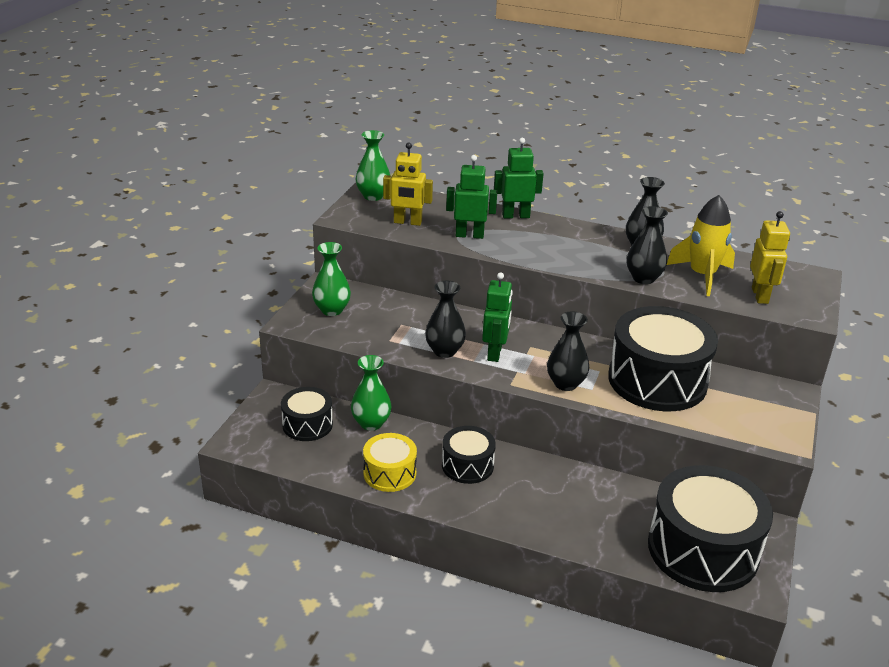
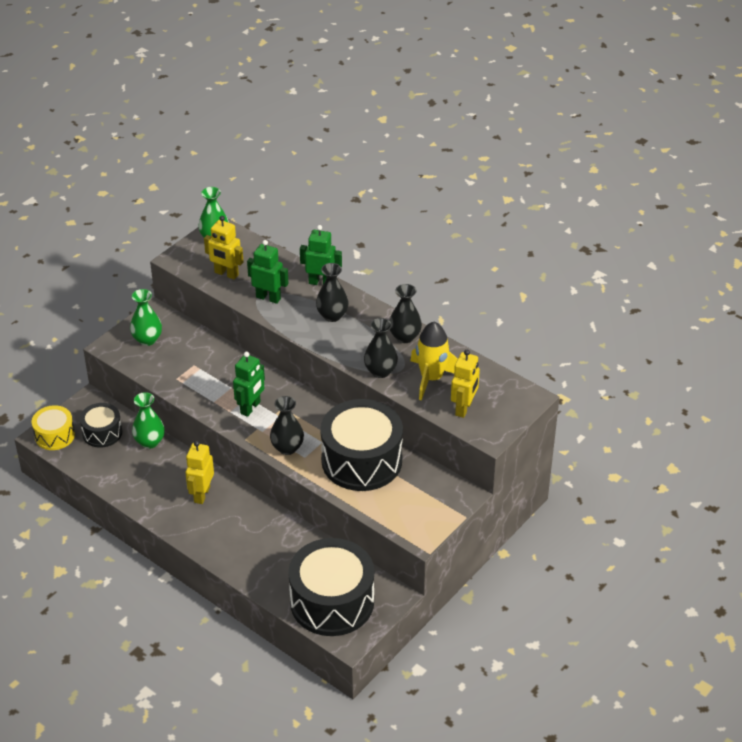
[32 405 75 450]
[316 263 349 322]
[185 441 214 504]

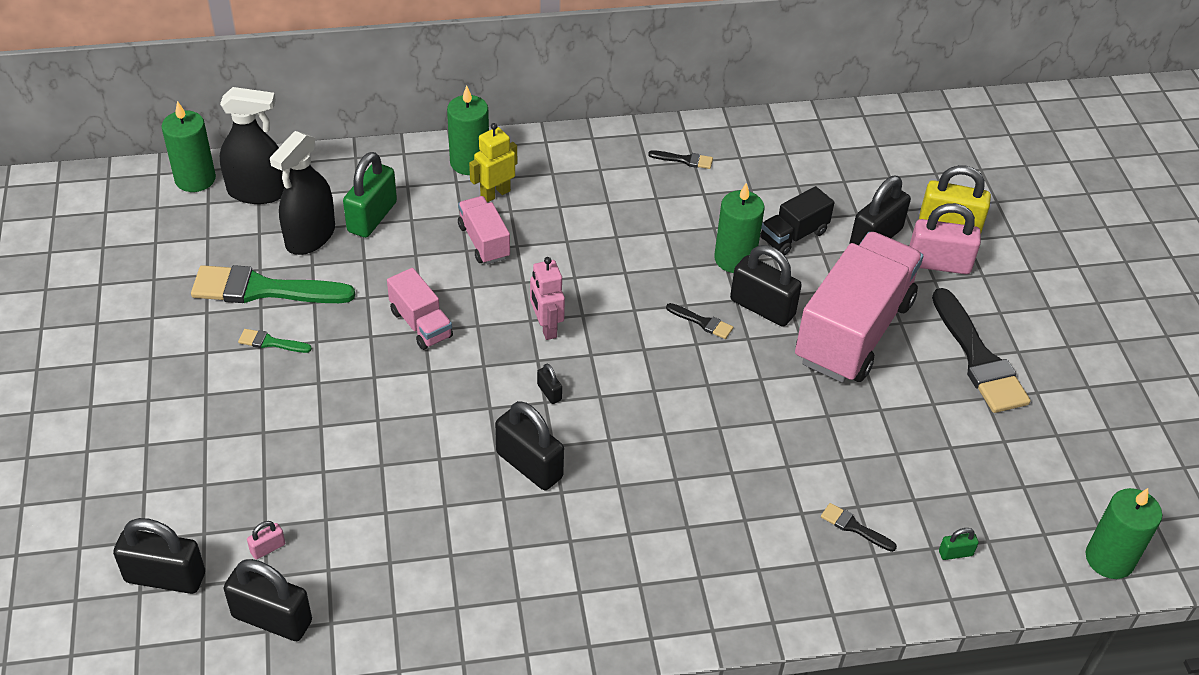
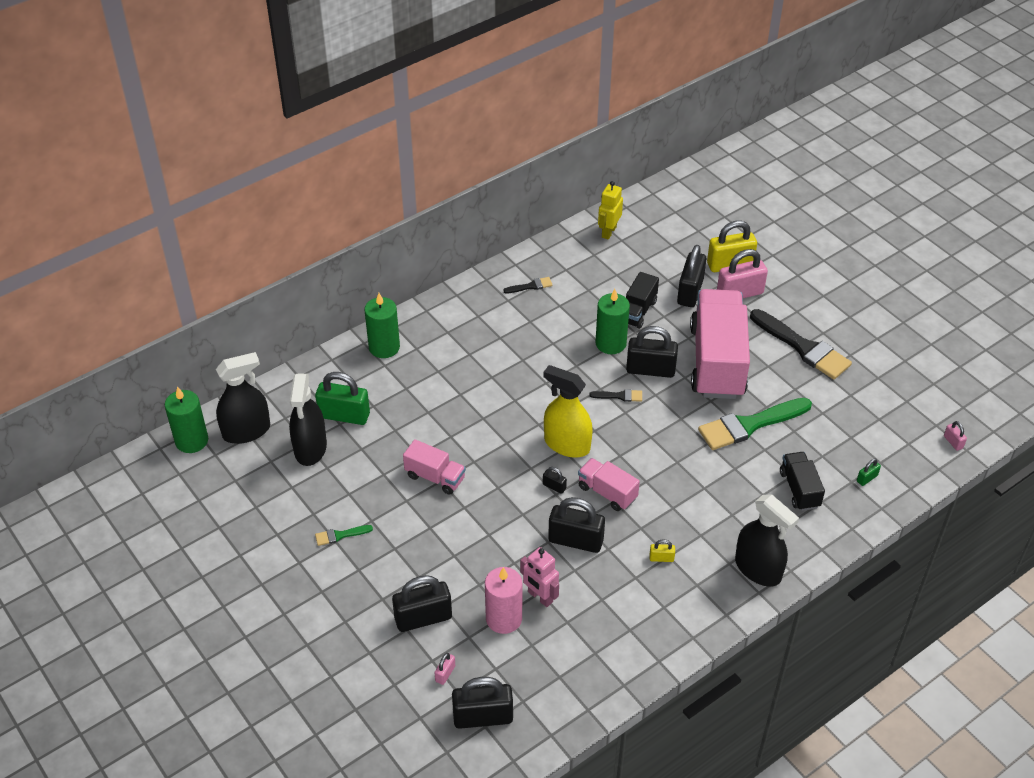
[392 575 452 632]
[698 398 812 450]
[315 372 370 425]
[578 458 640 511]
[598 181 623 240]
[520 547 559 607]
[780 452 825 511]
[944 421 967 451]
[485 567 522 634]
[543 365 592 458]
[649 539 675 562]
[735 495 799 587]

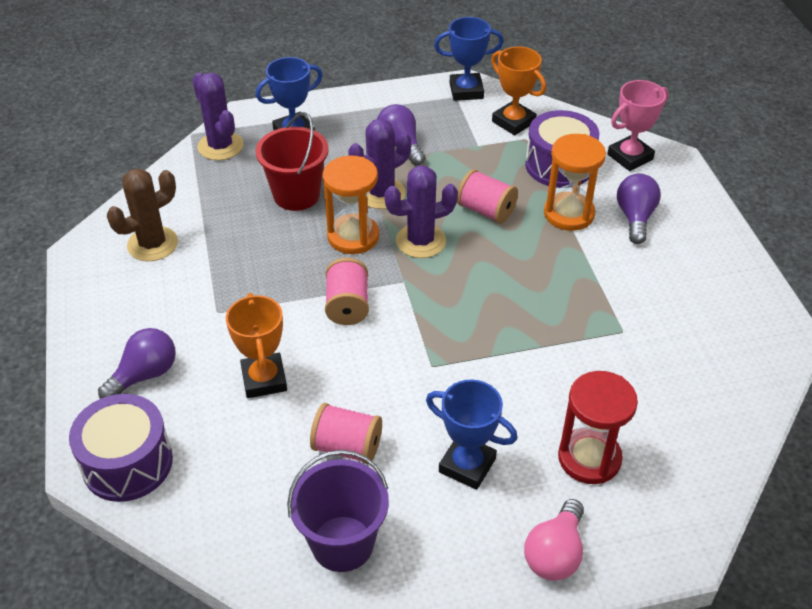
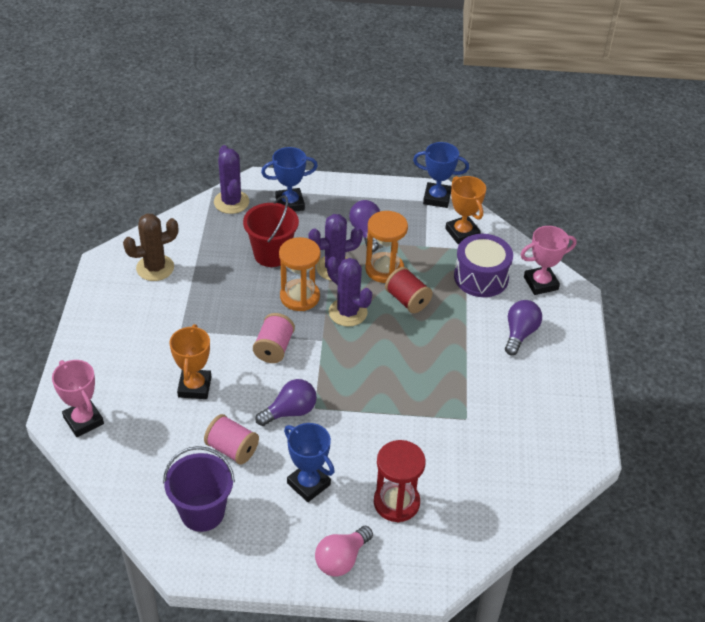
[52 360 104 437]
[255 379 317 426]
[327 257 372 327]
[385 267 433 313]
[365 211 408 283]

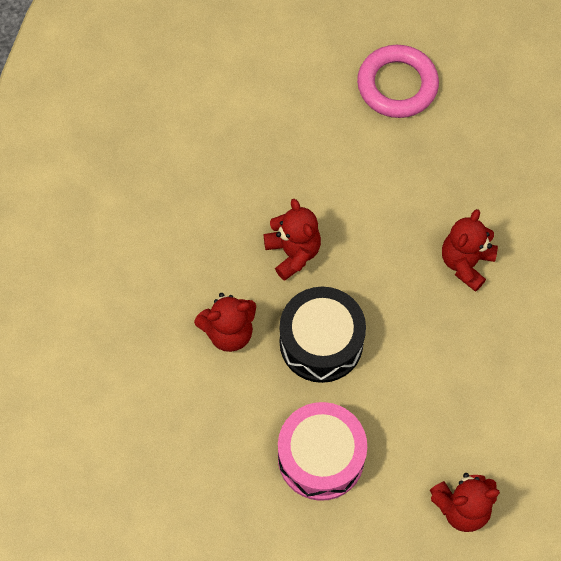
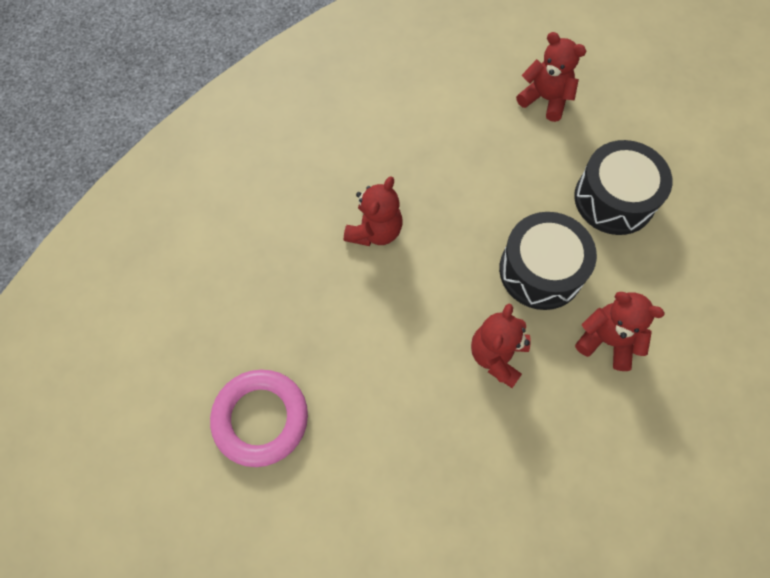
[574 140 673 235]
[344 176 403 246]

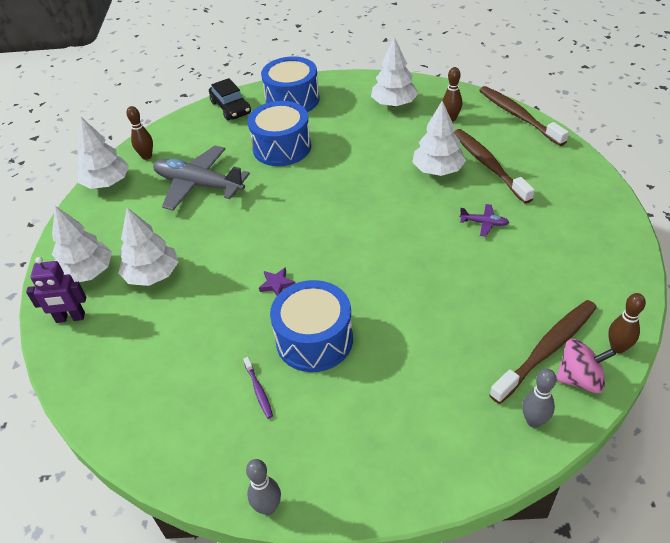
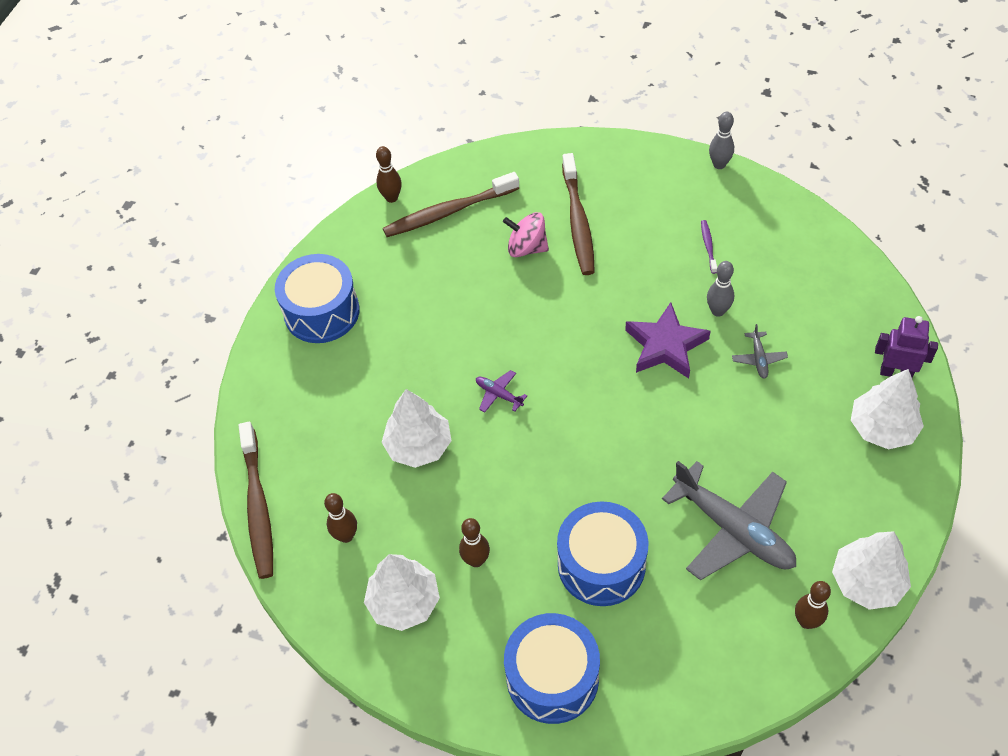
[118 208 179 286] (first image)
[209 78 251 120] (first image)
[625 302 711 378]
[275 254 360 343]
[562 153 595 275]
[476 370 527 413]
[707 261 734 317]
[503 212 549 257]
[459 518 490 567]
[732 324 788 379]

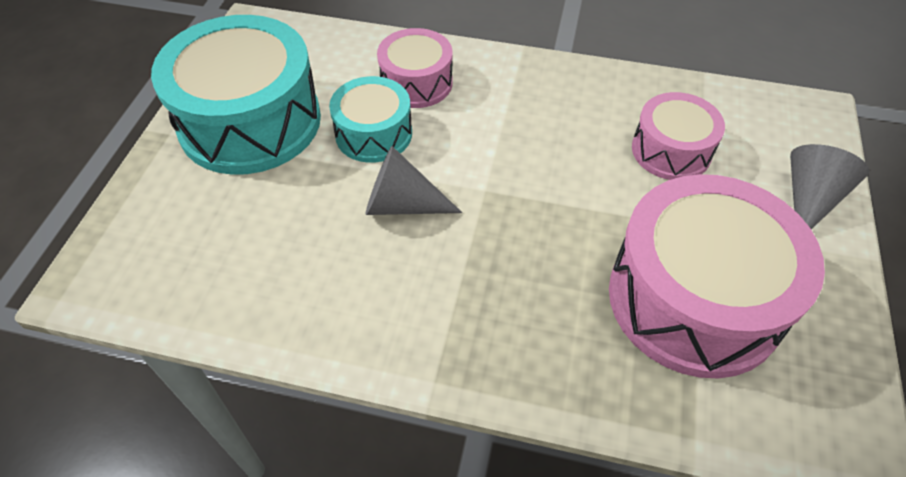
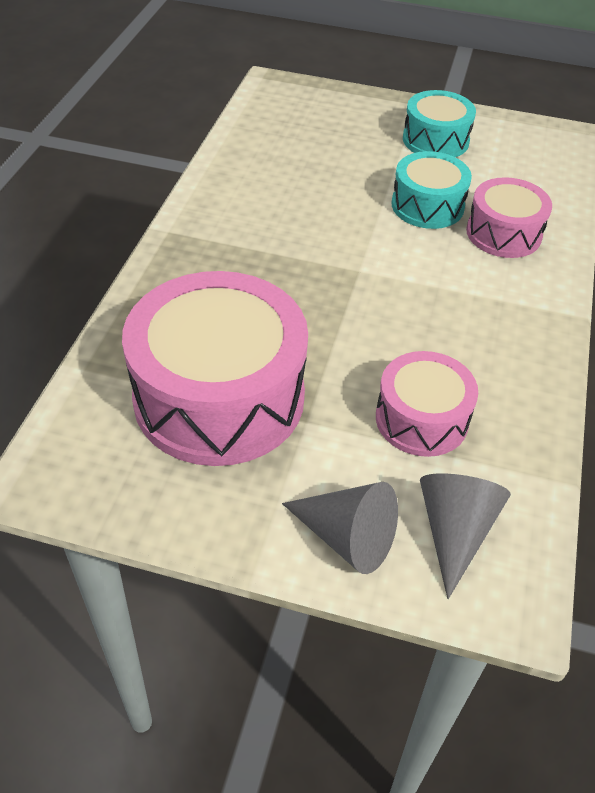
[403 90 476 157]
[420 473 511 599]

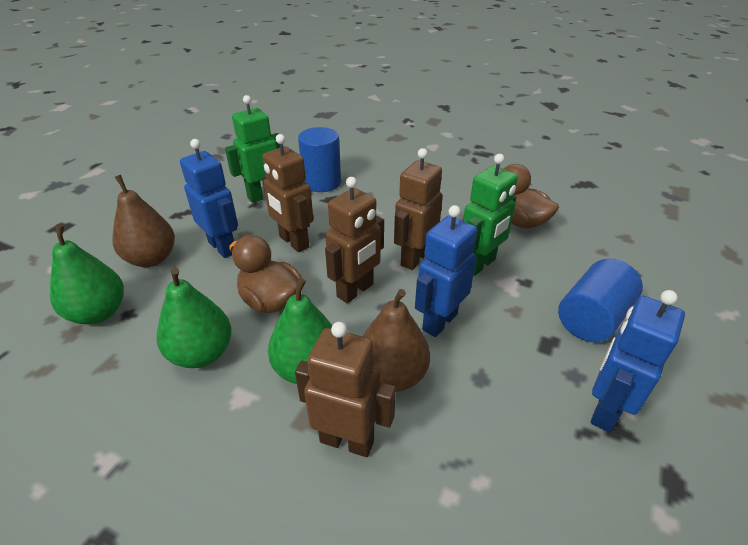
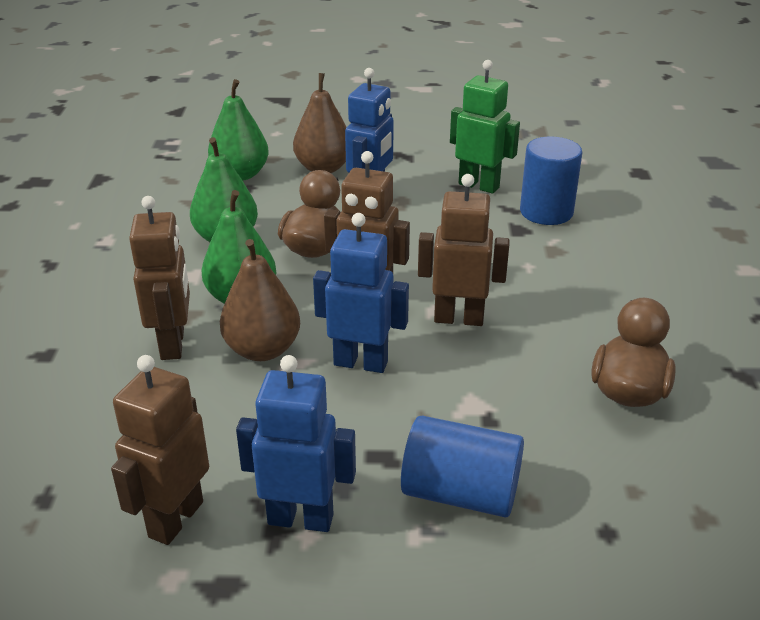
[111 355 209 545]
[463 154 518 276] (first image)

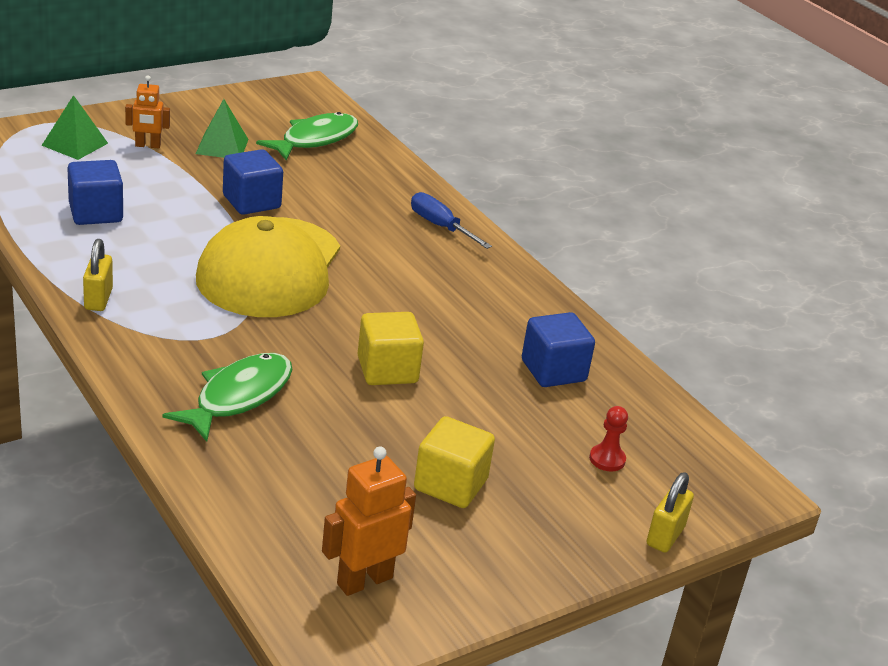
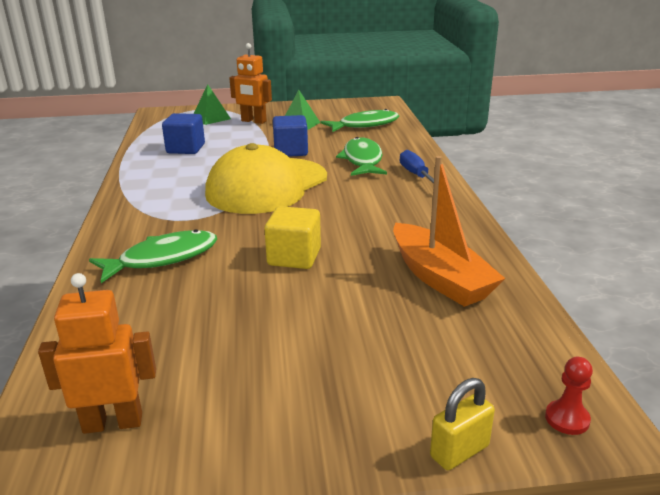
[83 239 113 311] (first image)
[229 43 272 124]
[414 416 495 508] (first image)
[393 156 505 307]
[545 357 593 435]
[336 137 387 176]

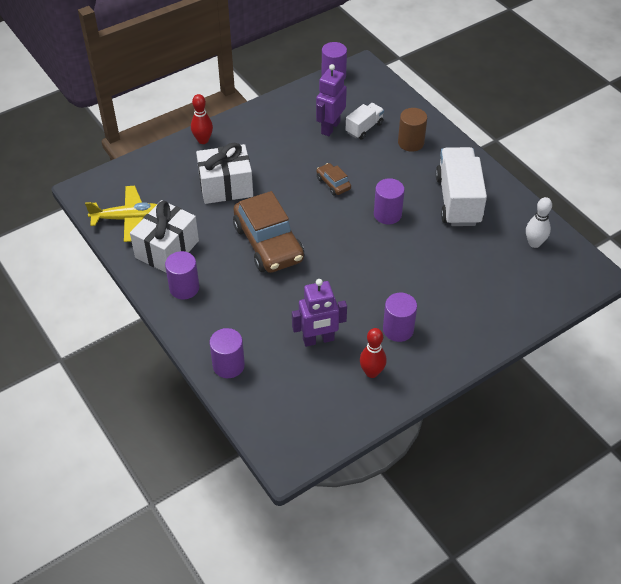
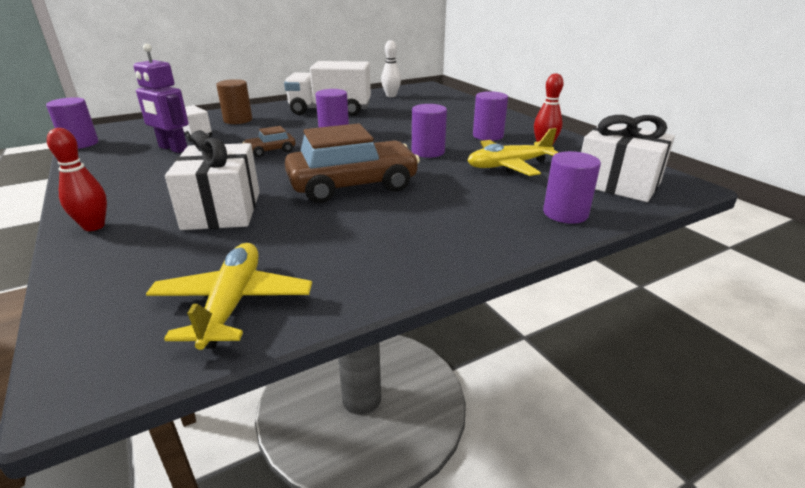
[581 115 675 202]
[412 104 447 158]
[467 128 559 176]

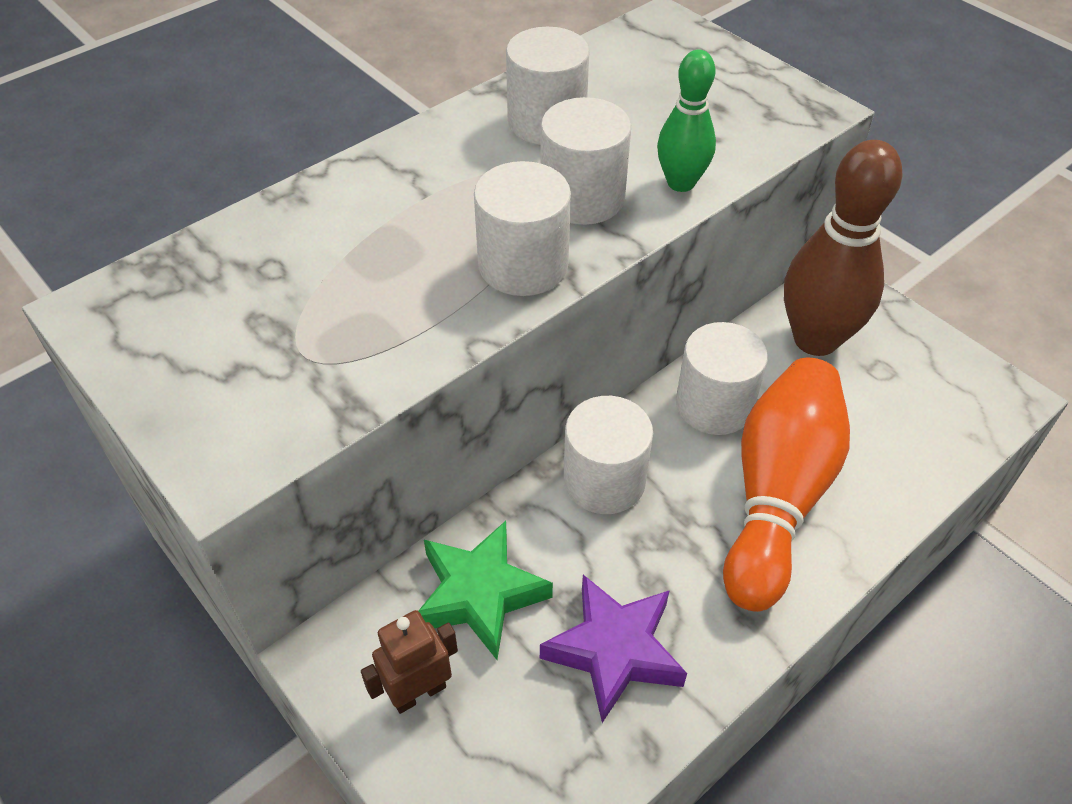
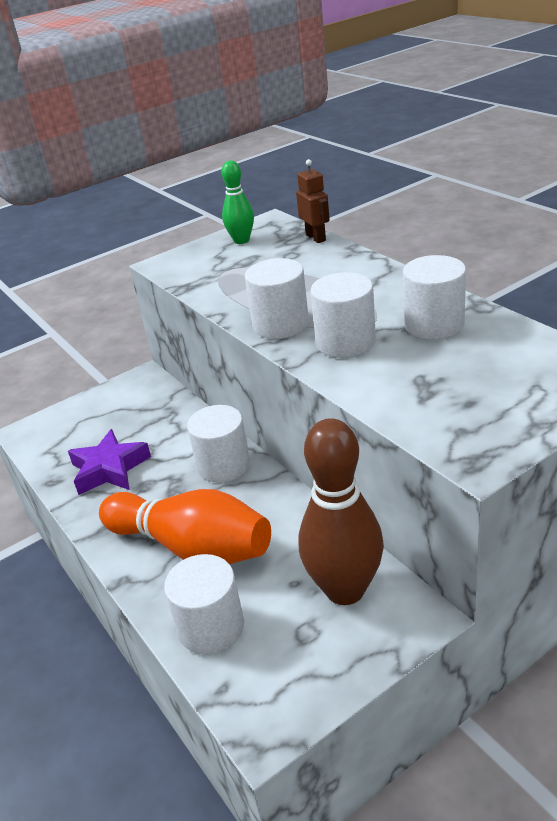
[296 159 330 243]
[418 521 553 660] (first image)
[222 161 254 244]
[164 554 244 655]

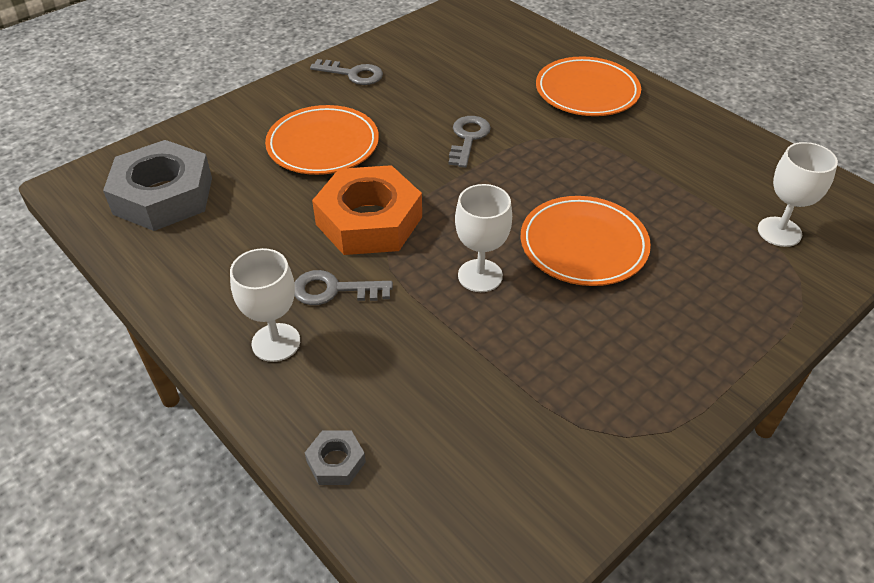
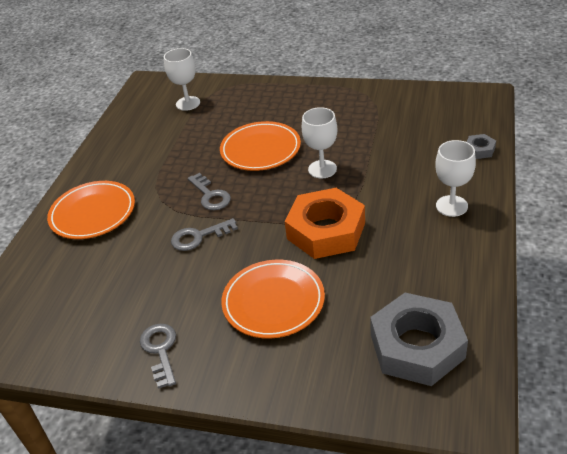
[188 173 231 210]

